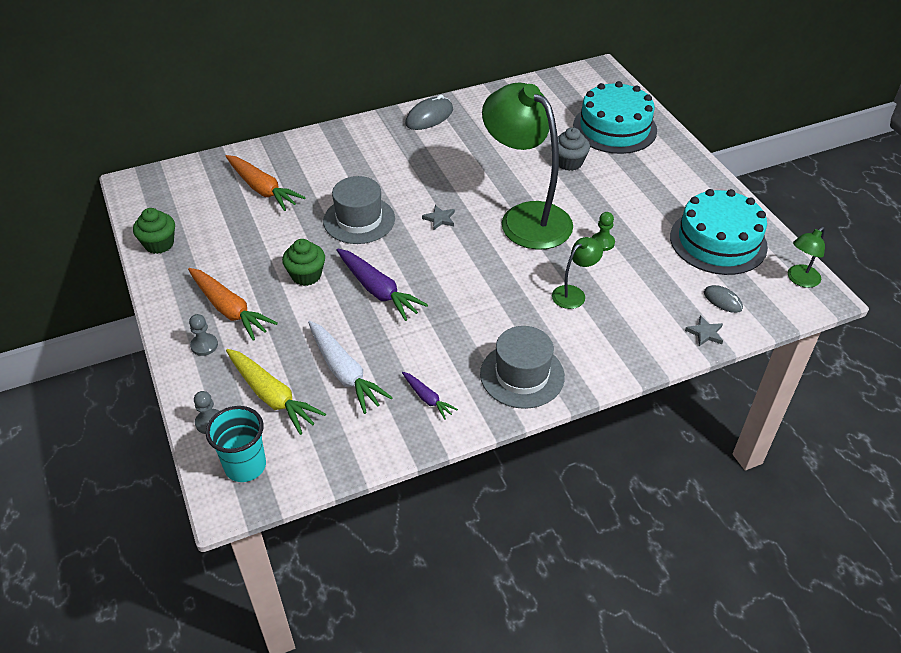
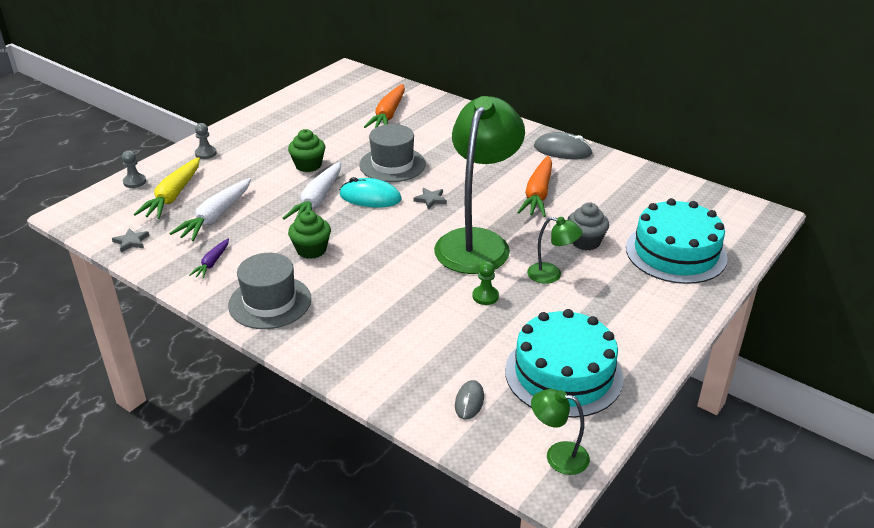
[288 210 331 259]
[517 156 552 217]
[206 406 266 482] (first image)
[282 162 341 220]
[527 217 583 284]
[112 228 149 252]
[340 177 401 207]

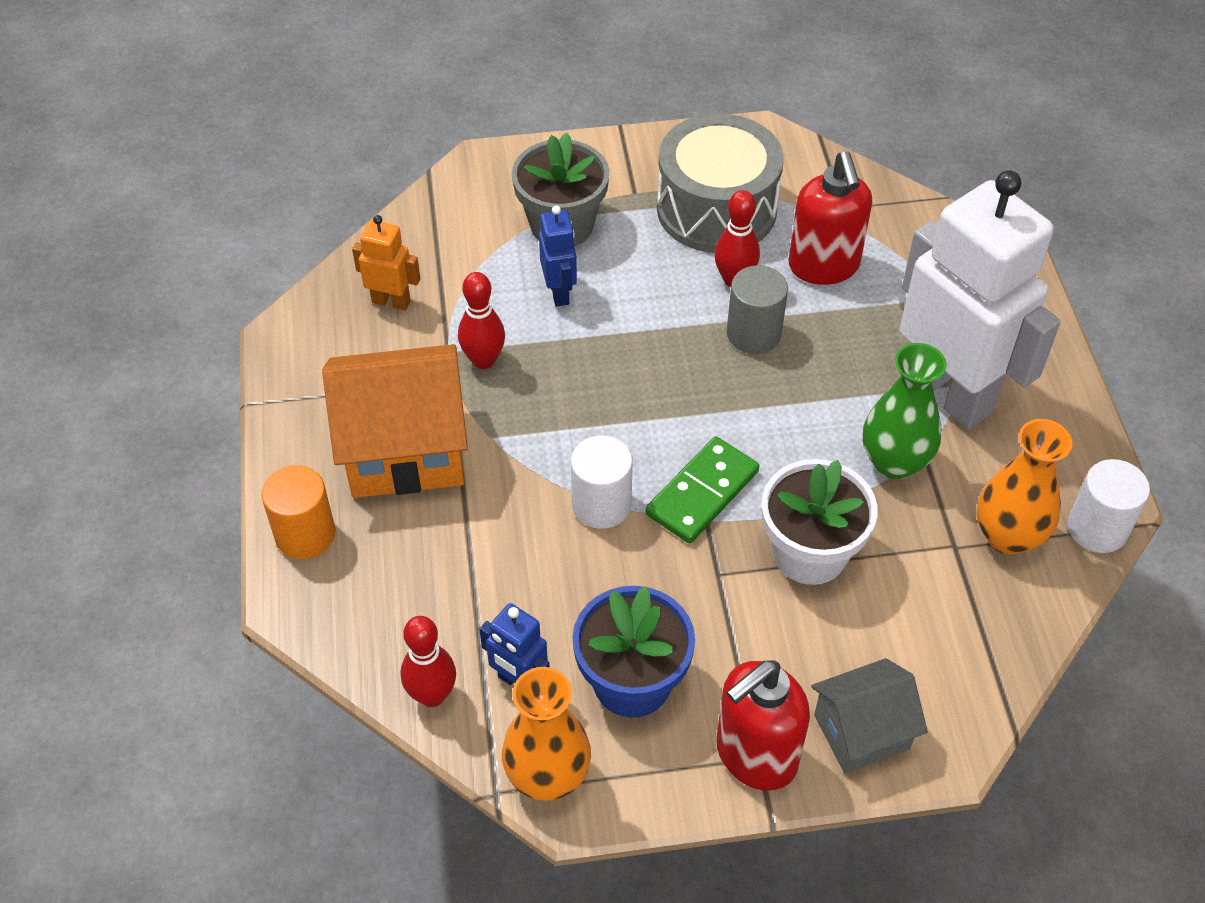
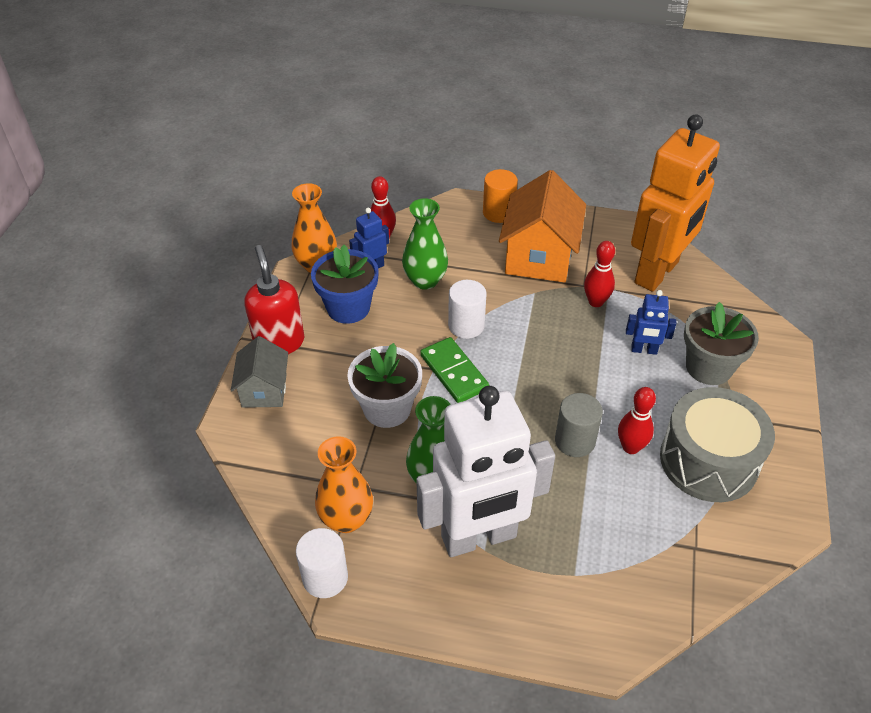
[631 115 720 292]
[788 151 872 285] (first image)
[402 198 448 290]

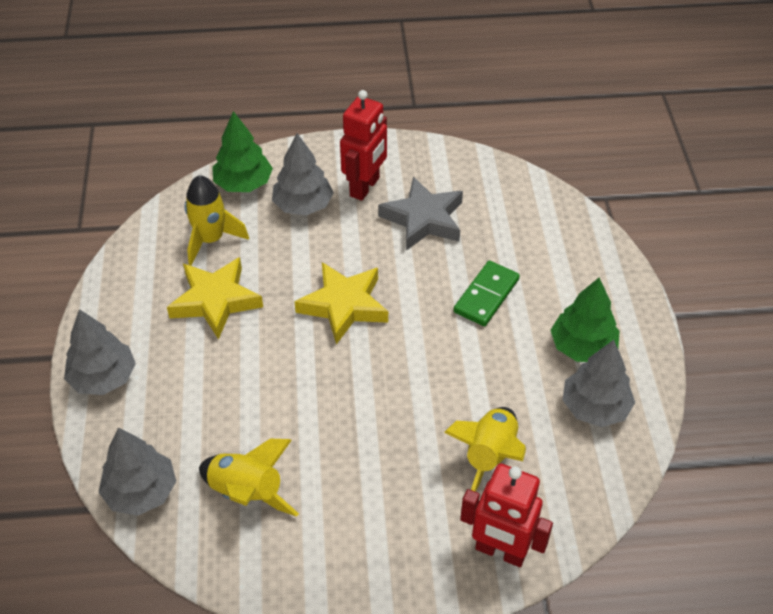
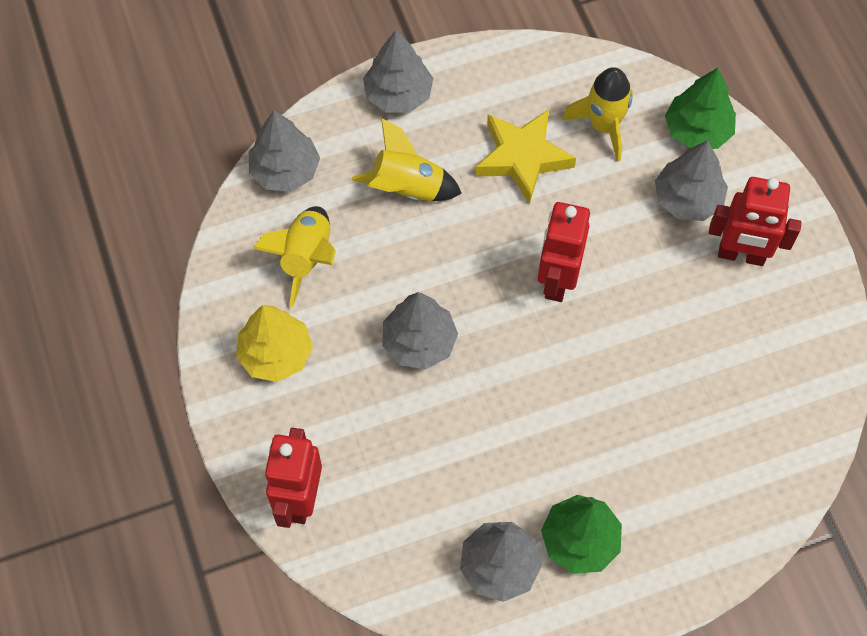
[538 202 590 302]
[378 176 463 251] (first image)
[352 118 462 201]
[453 261 520 326] (first image)
[236 305 313 382]
[383 292 458 369]

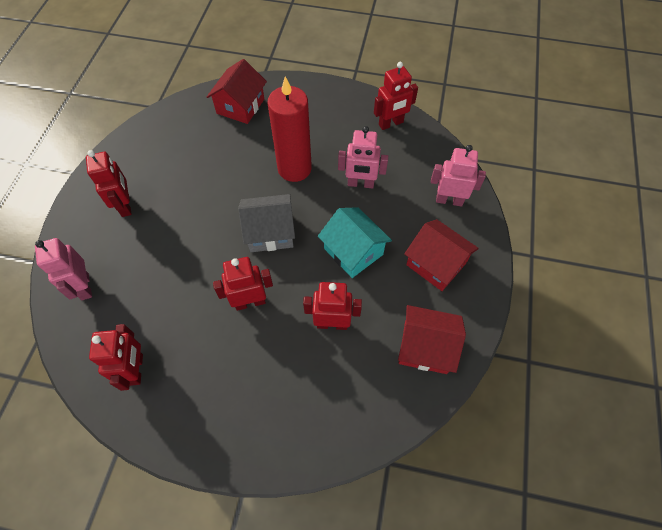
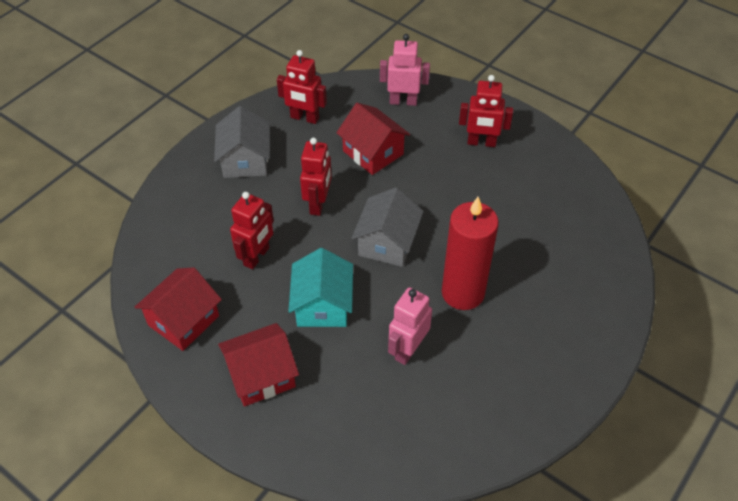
[336 103 410 175]
[288 248 353 327]
[374 62 418 130] (first image)
[431 145 486 206] (first image)
[214 106 270 178]

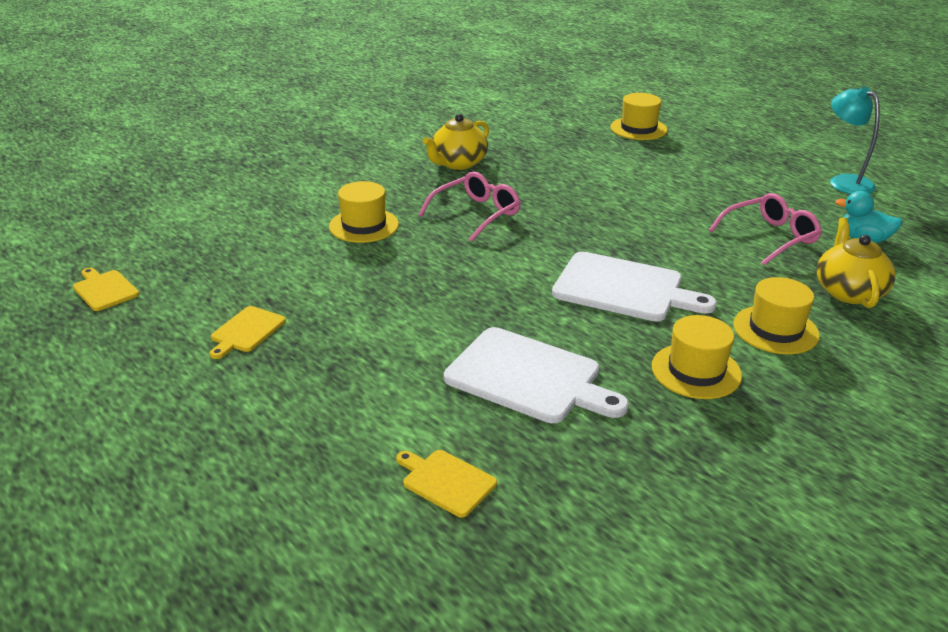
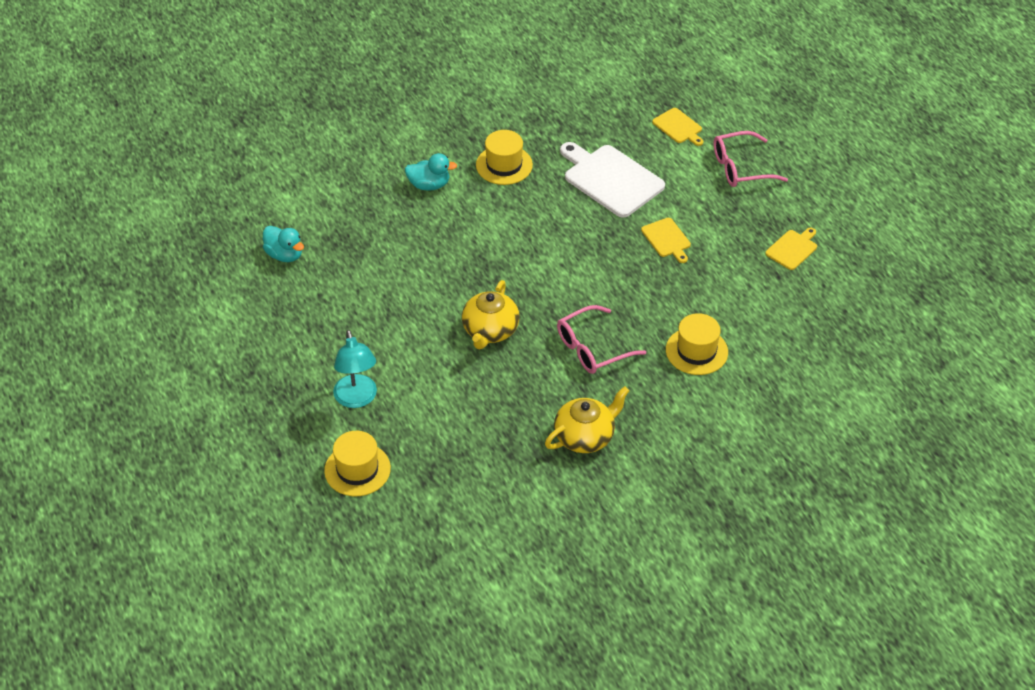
[641 218 691 263]
[552 251 717 322] (first image)
[714 131 788 187]
[405 153 457 191]
[462 280 520 349]
[333 330 377 408]

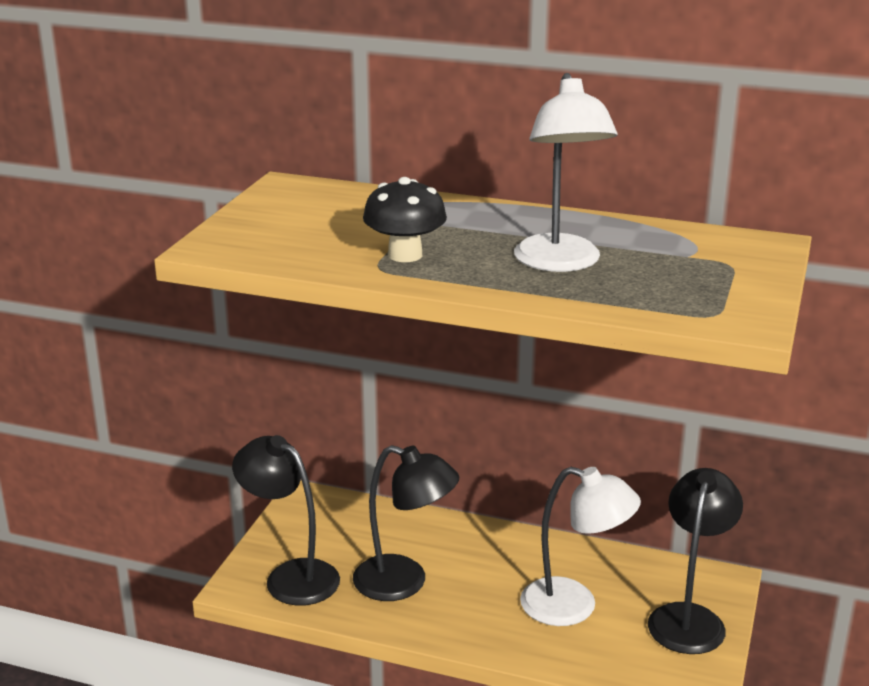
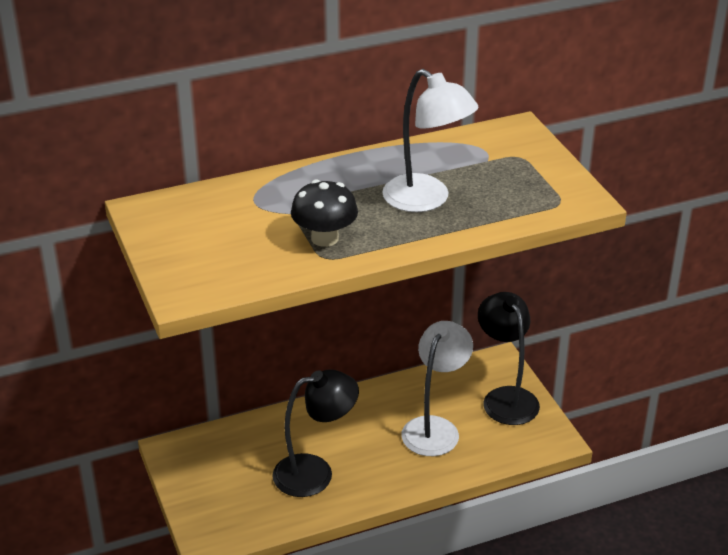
[232 435 340 606] (first image)
[401 321 473 456]

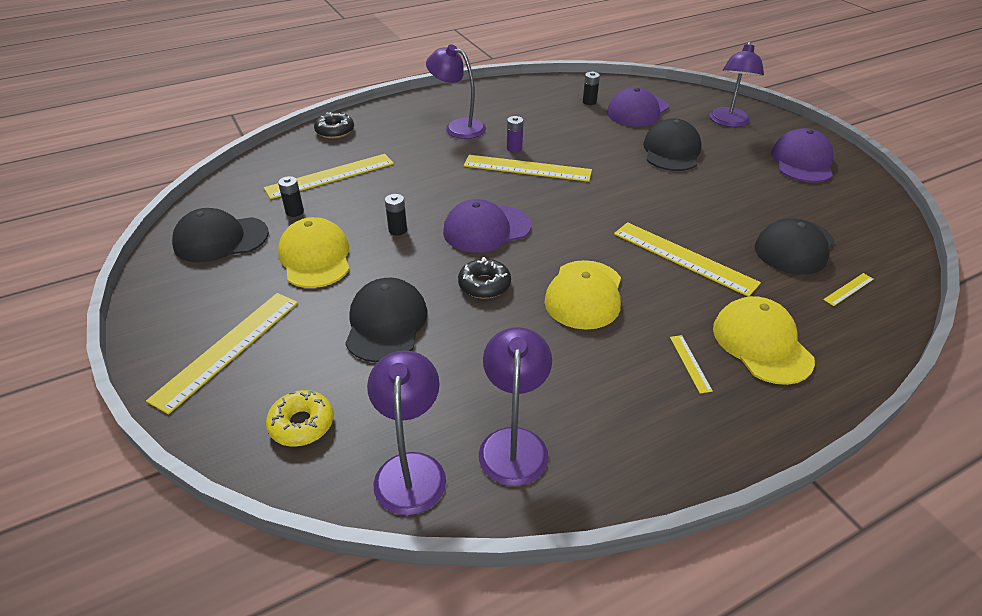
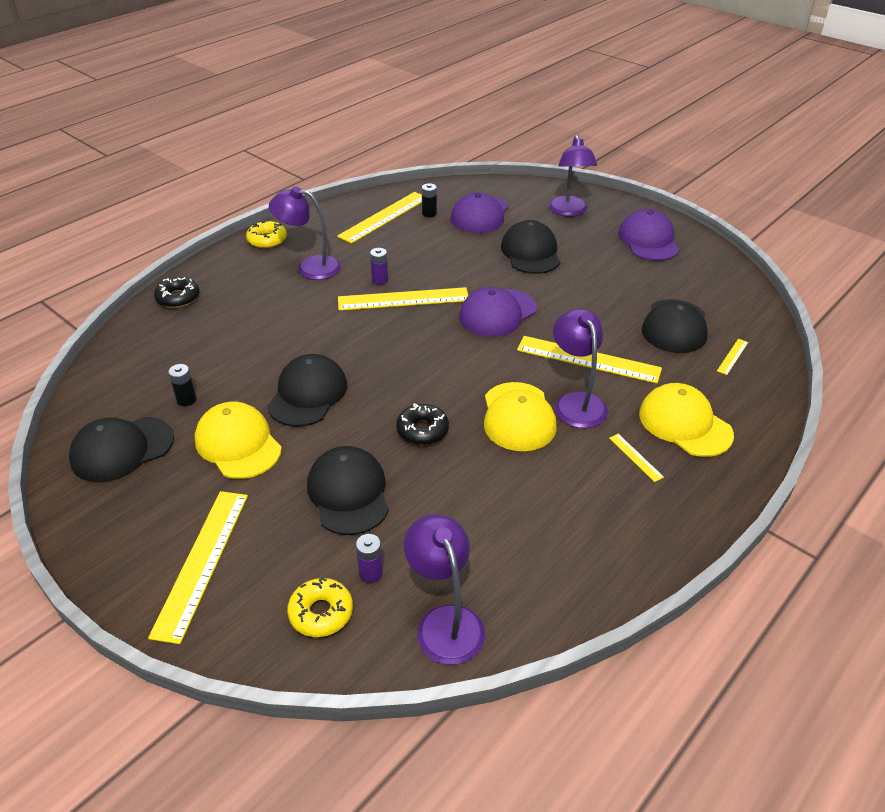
[337 192 422 244]
[267 354 347 427]
[459 287 537 337]
[553 309 608 428]
[246 220 287 248]
[356 534 383 583]

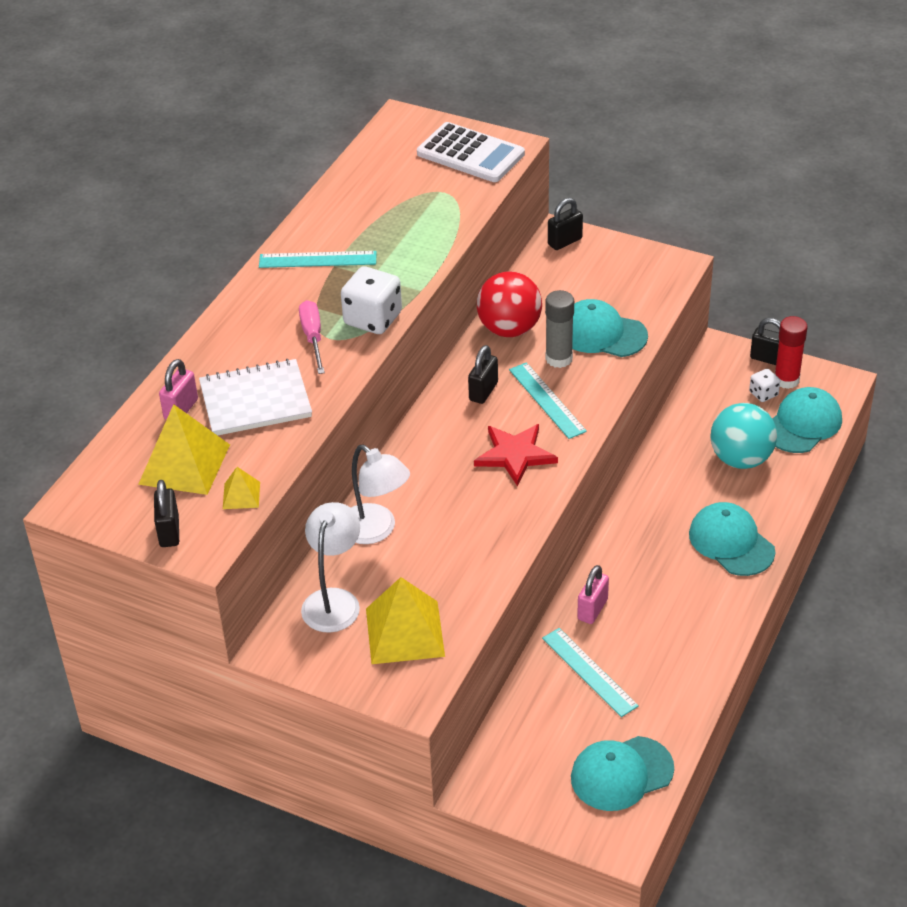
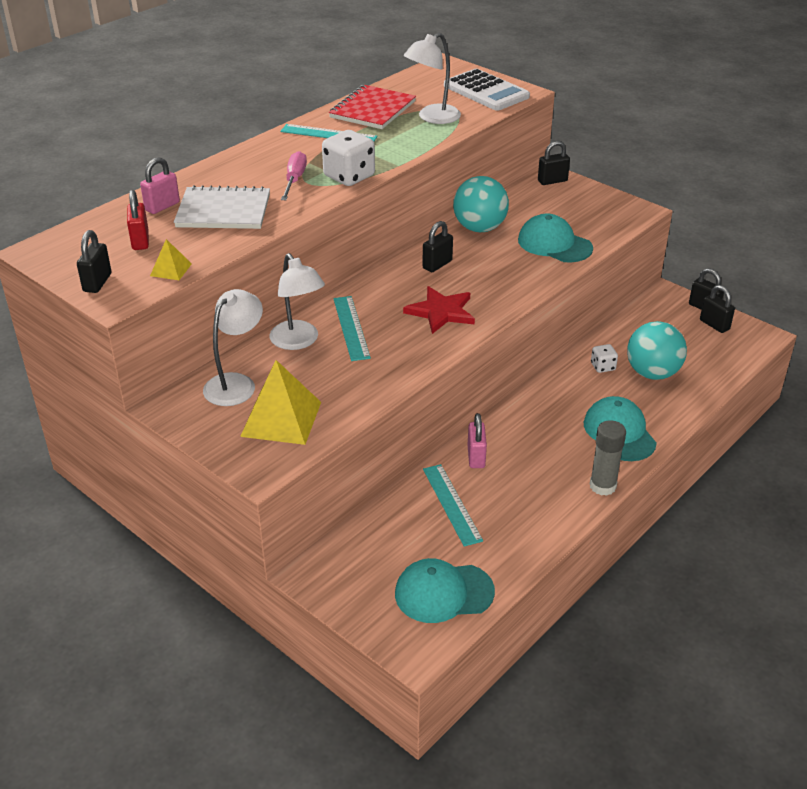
[127 190 149 250]
[453 176 509 232]
[333 296 371 361]
[590 420 626 496]
[468 413 487 468]
[591 344 618 373]
[772 387 842 453] (first image)
[700 285 735 333]
[329 85 416 129]
[404 33 461 124]

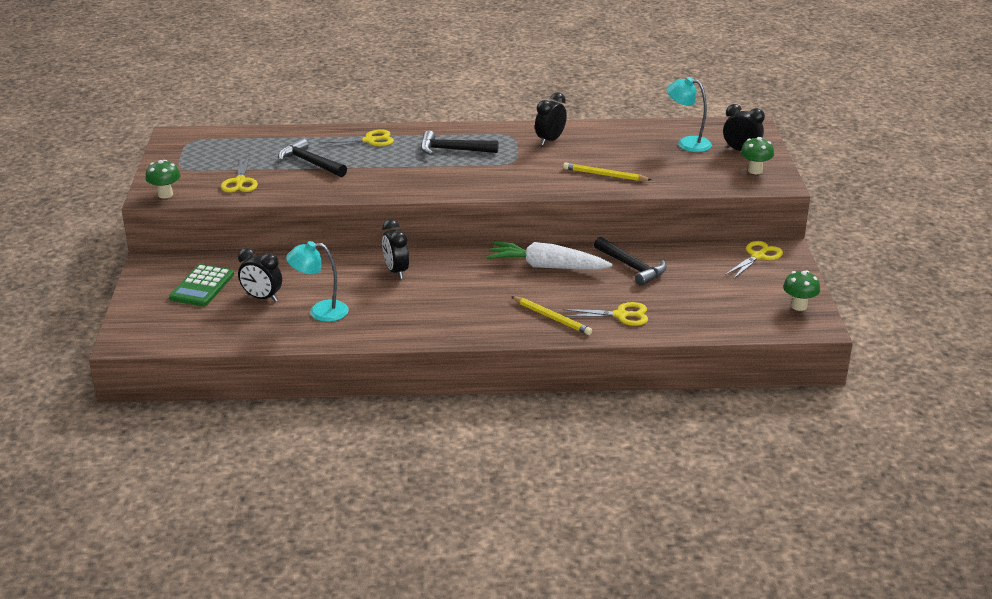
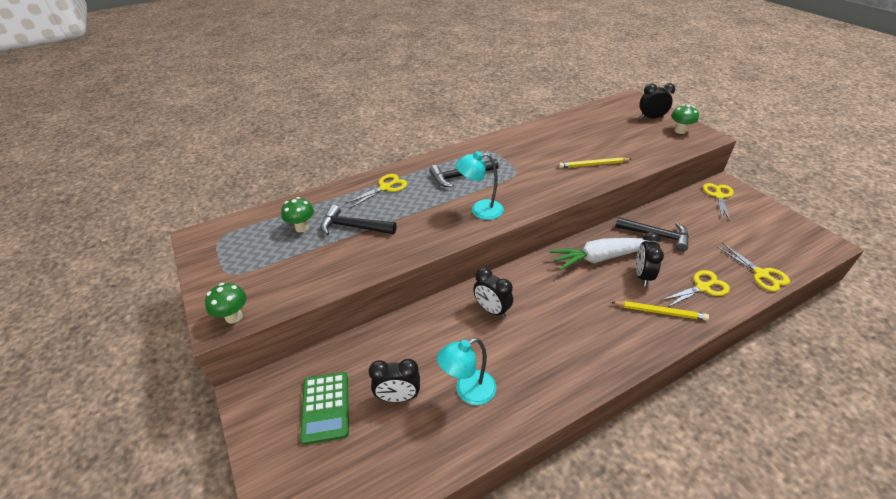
[716 243 790 292]
[636 232 664 286]
[456 151 504 220]
[281 197 314 232]

